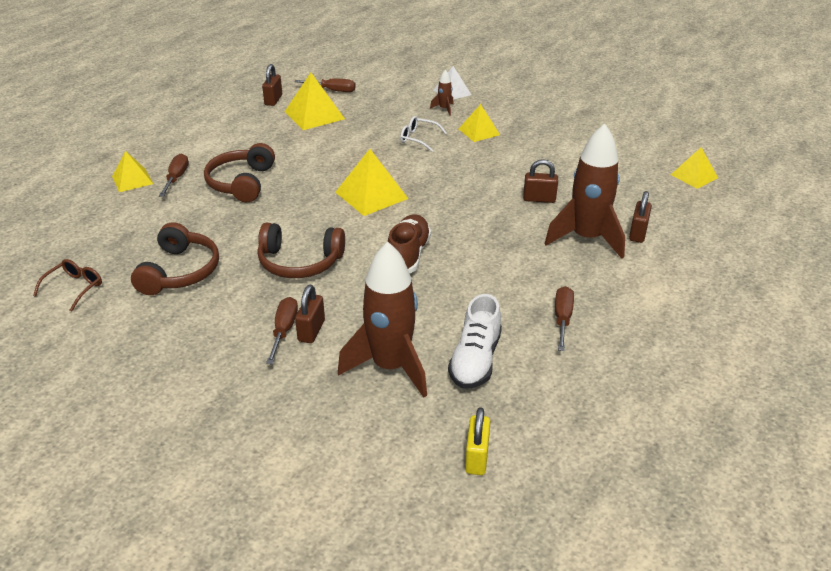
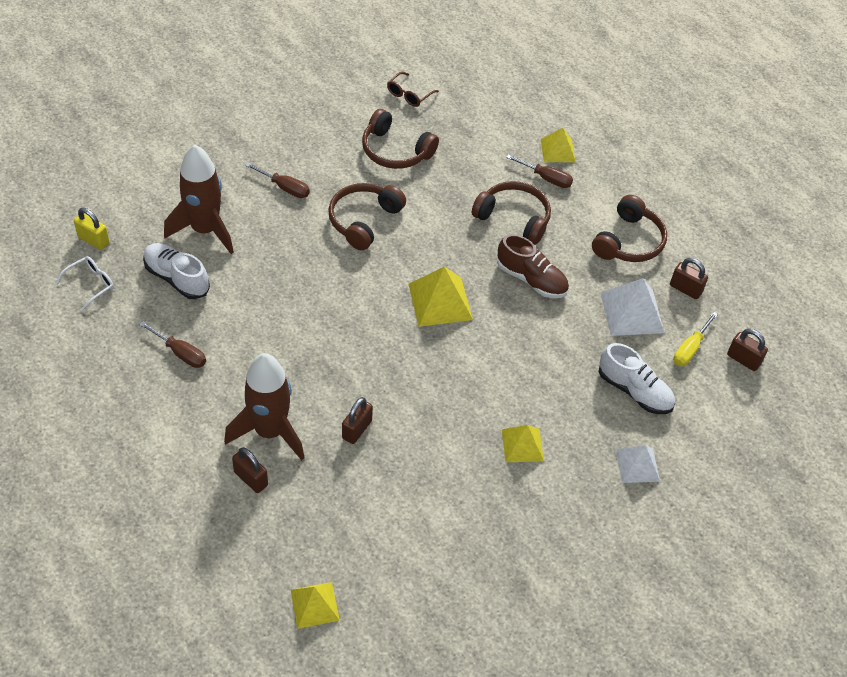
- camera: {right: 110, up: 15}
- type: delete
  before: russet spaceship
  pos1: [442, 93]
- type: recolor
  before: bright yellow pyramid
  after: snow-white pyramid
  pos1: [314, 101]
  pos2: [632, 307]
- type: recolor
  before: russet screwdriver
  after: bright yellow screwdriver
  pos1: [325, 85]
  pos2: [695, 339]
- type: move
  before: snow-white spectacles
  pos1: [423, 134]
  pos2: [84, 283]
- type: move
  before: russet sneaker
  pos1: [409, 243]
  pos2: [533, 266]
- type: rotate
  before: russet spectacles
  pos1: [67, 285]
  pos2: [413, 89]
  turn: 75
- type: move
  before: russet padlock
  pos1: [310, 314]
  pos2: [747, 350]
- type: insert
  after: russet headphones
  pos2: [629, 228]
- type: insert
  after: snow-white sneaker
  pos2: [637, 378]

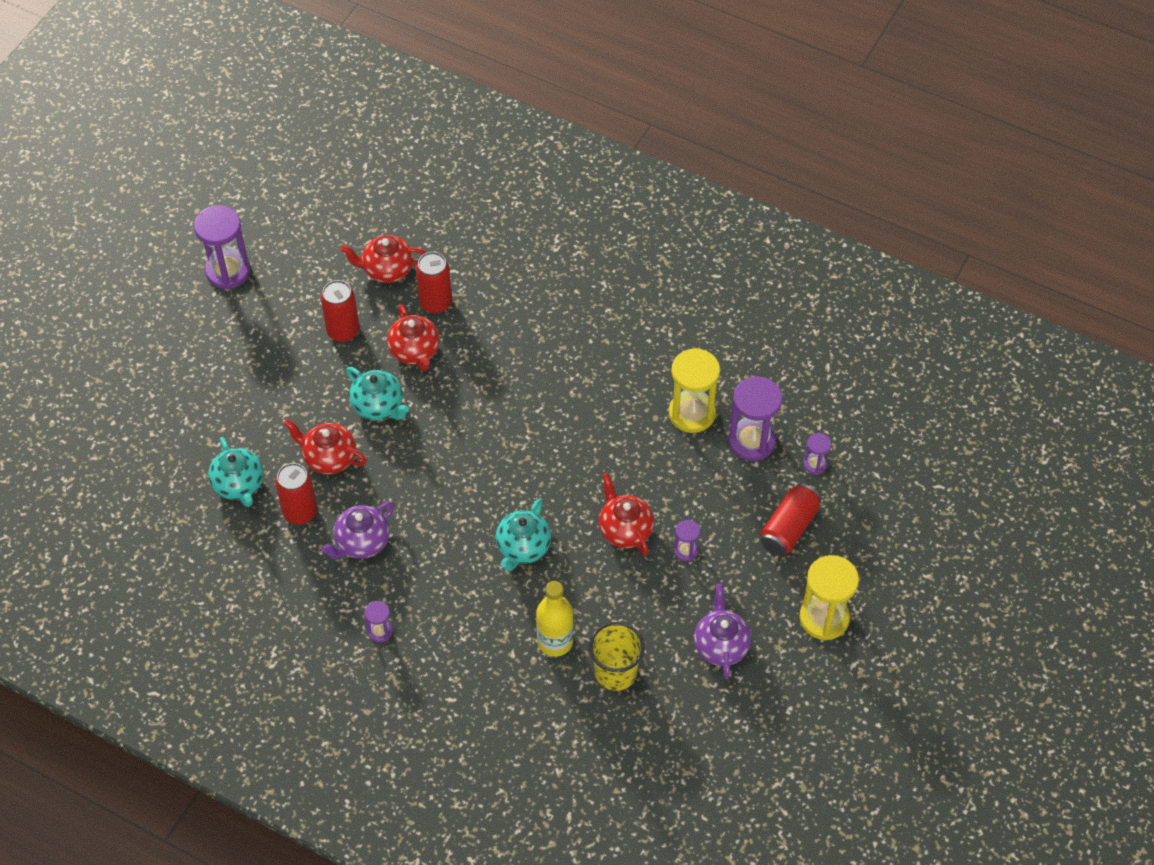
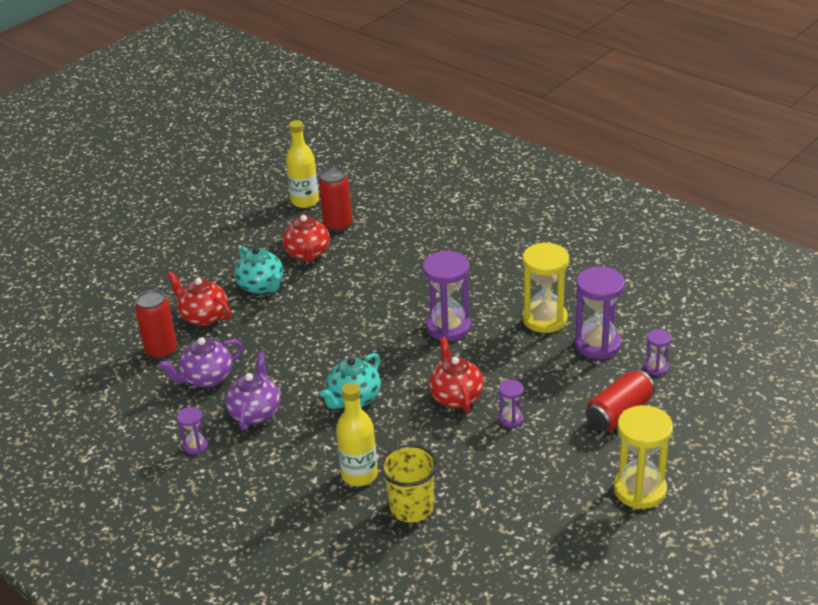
- camera: {right: 15, up: -20}
- type: move
  before: purple sand timer
  pos1: [222, 247]
  pos2: [447, 296]
- type: replace
  before: scarlet tea pot
  after: bright yellow flask
  pos1: [383, 259]
  pos2: [302, 164]
- type: delete
  before: scarlet can
  pos1: [340, 311]
- type: delete
  before: turquoise tea pot
  pos1: [236, 472]
- type: move
  before: purple tea pot
  pos1: [722, 631]
  pos2: [252, 391]

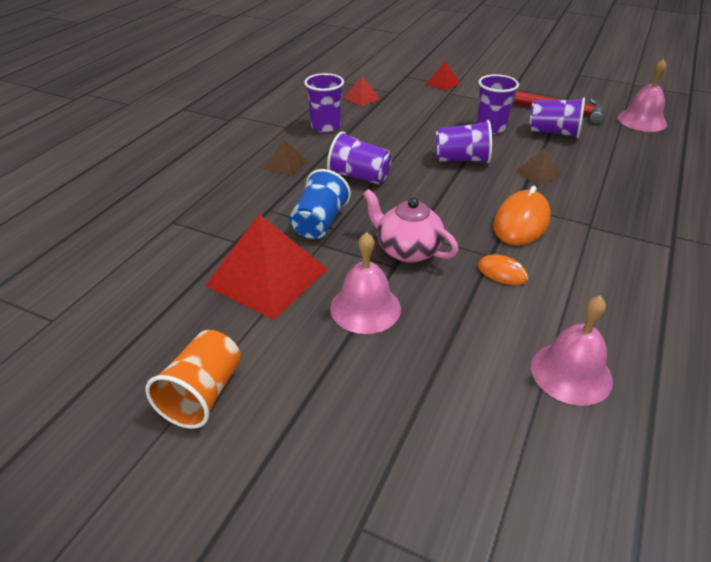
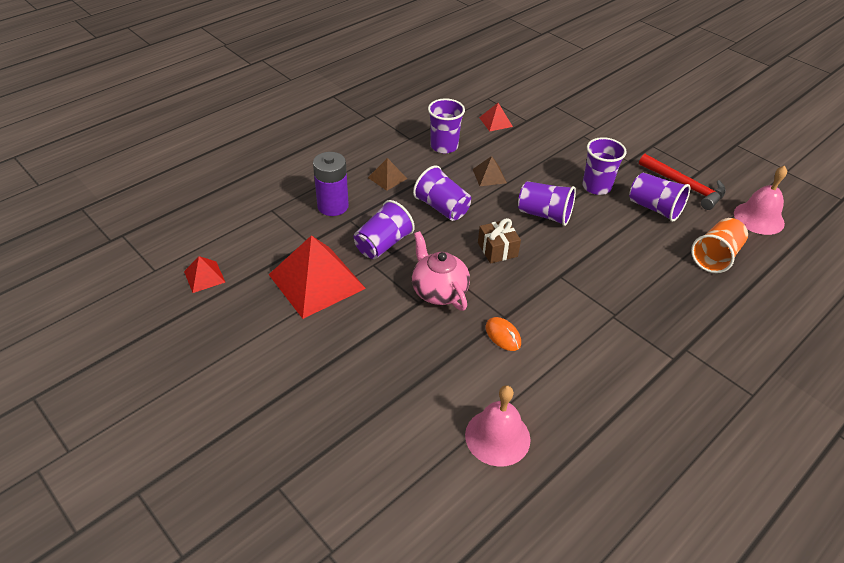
- camera: {right: 20, up: 5}
- type: move
  before: scarlet pyramid
  pos1: [443, 76]
  pos2: [205, 274]
- type: move
  before: russet pyramid
  pos1: [539, 166]
  pos2: [490, 171]
- type: recolor
  before: cobalt beaker
  after: purple beaker
  pos1: [320, 204]
  pos2: [384, 229]
- type: delete
  before: orange-coloured mouse
  pos1: [522, 215]
- type: delete
  before: rose-pink bell
  pos1: [365, 283]
- type: move
  before: orange-coloured beaker
  pos1: [193, 379]
  pos2: [719, 245]
- type: insert
  after: purple AA battery
  pos2: [331, 184]
- type: insert
  after: russet gift
  pos2: [499, 241]

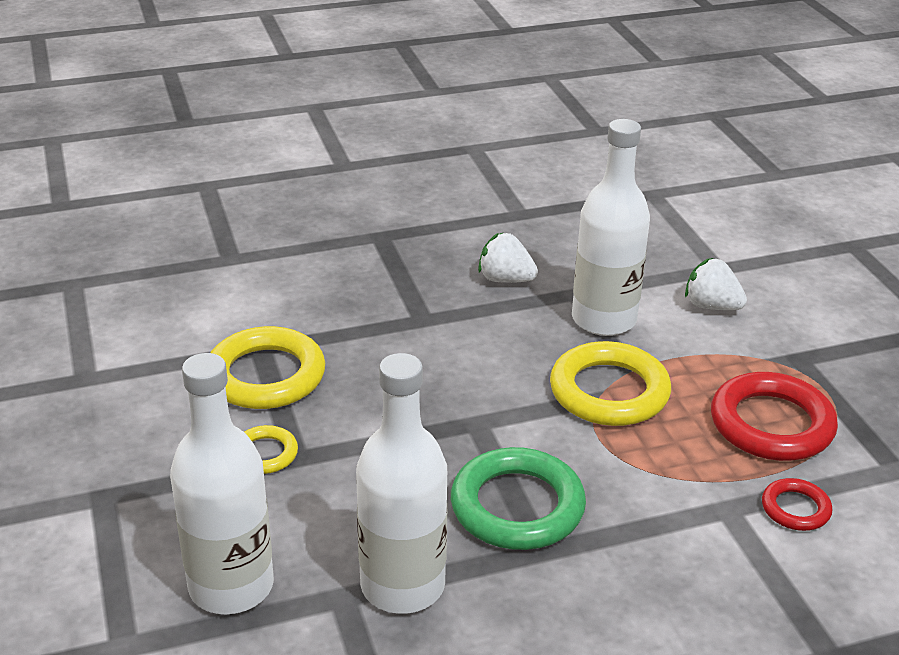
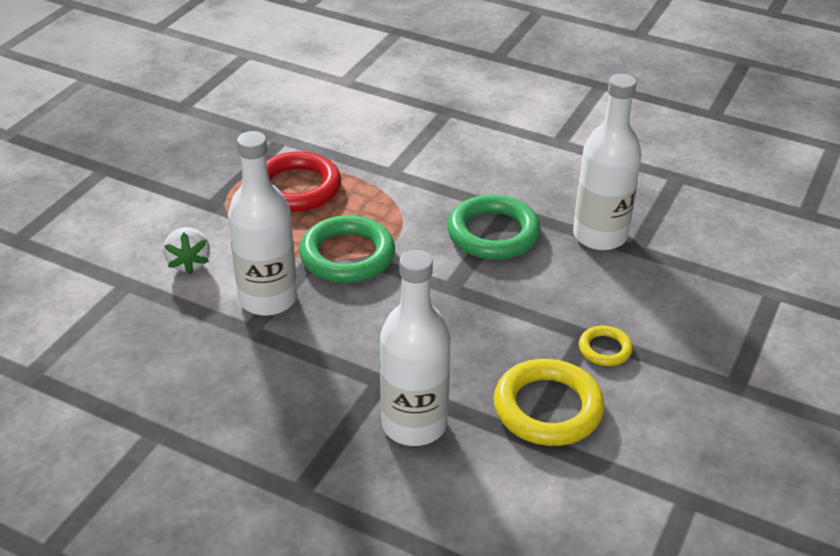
- camera: {right: -135, up: 5}
- type: delete
  before: snow-white berry
  pos1: [508, 257]
- type: recolor
  before: bright yellow ring
  after: green ring
  pos1: [610, 383]
  pos2: [347, 249]
- type: move
  before: snow-white flask
  pos1: [222, 483]
  pos2: [415, 348]
- type: delete
  before: scarlet ring
  pos1: [797, 504]

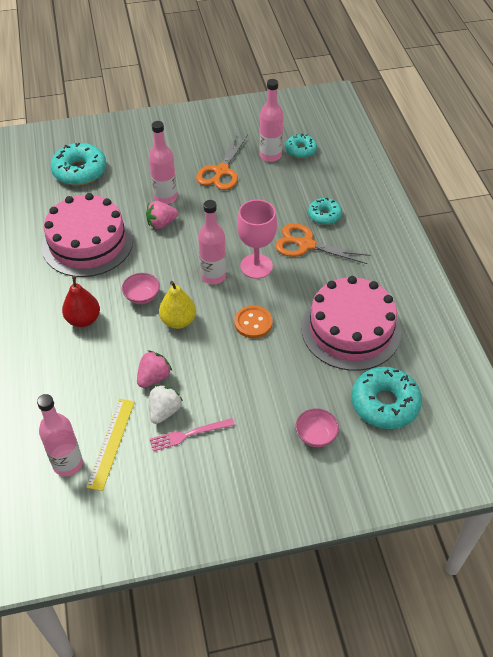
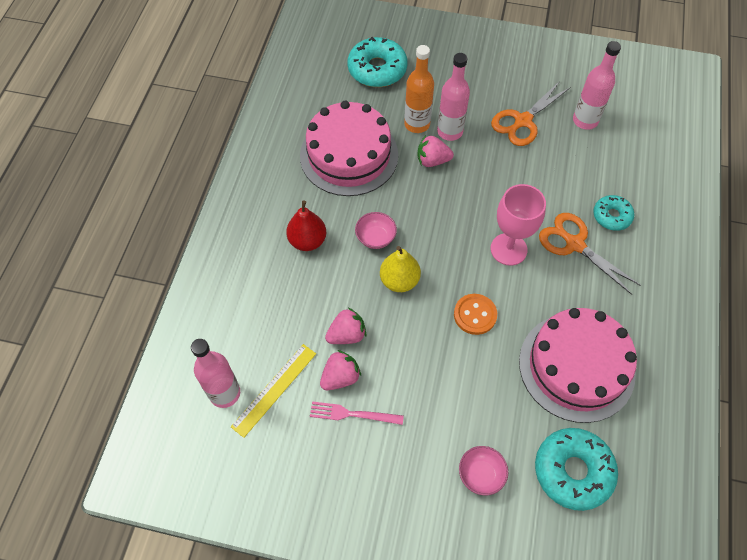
- camera: {right: 25, up: 10}
- type: delete
  before: turquoise doughnut
  pos1: [301, 146]
- type: delete
  before: rose-pink flask
  pos1: [212, 242]
- type: recolor
  before: snow-white berry
  after: rose-pink berry
  pos1: [166, 404]
  pos2: [340, 370]
- type: insert
  after: orange-coloured flask
  pos2: [419, 89]

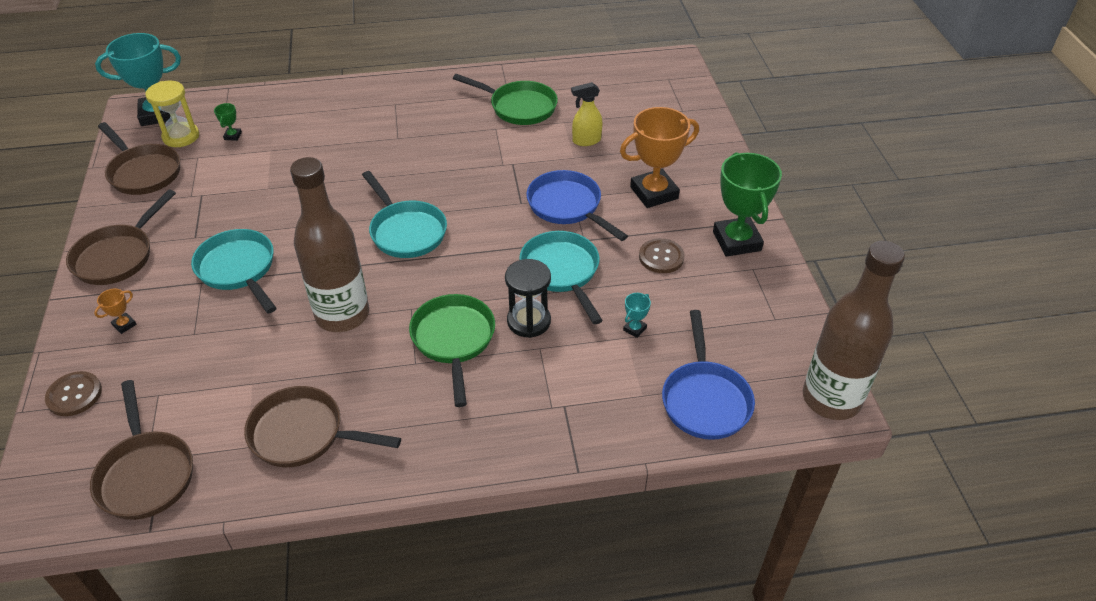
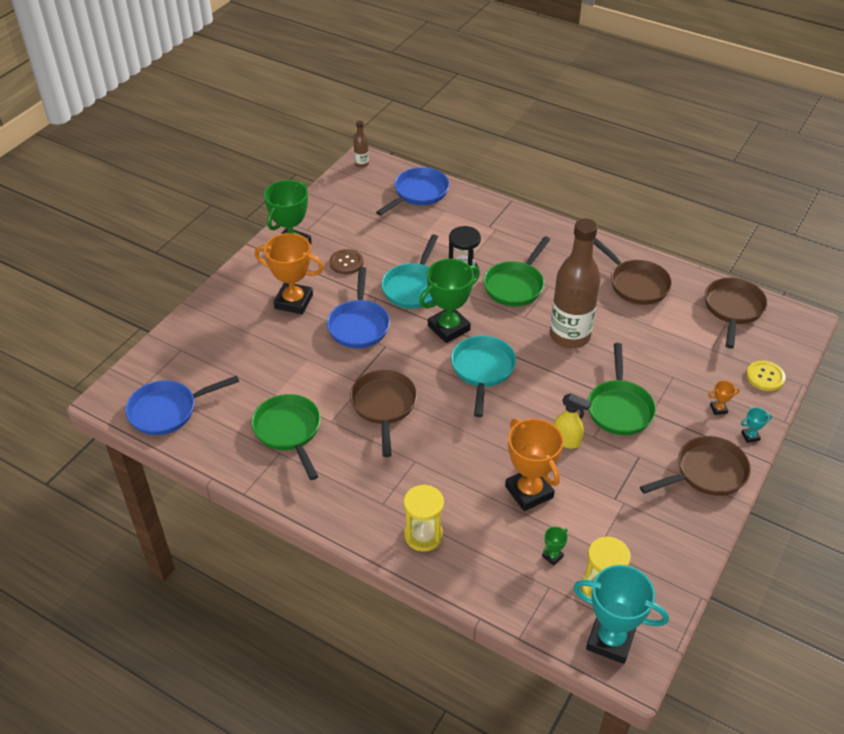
- camera: {right: -140, up: 0}
- type: move
  before: bright yellow spray bottle
  pos1: [587, 114]
  pos2: [572, 421]
- type: move
  before: russet pan
  pos1: [139, 158]
  pos2: [383, 413]
- type: recolor
  before: turquoise pan
  after: green pan
  pos1: [234, 271]
  pos2: [622, 389]
- type: resize
  before: russet flask
  pos1: [854, 330]
  pos2: [361, 144]
  scale: 0.41
- type: move
  before: turquoise prize cup
  pos1: [637, 315]
  pos2: [756, 425]
- type: recolor
  before: russet shirt button
  after: bright yellow shirt button
  pos1: [73, 393]
  pos2: [766, 376]
- type: insert
  after: green prize cup
  pos2: [449, 301]
- type: insert
  after: cobalt pan
  pos2: [182, 405]
- type: insert
  after: orange-coloured prize cup
  pos2: [534, 465]
- type: insert
  after: bright yellow sand timer
  pos2: [424, 518]

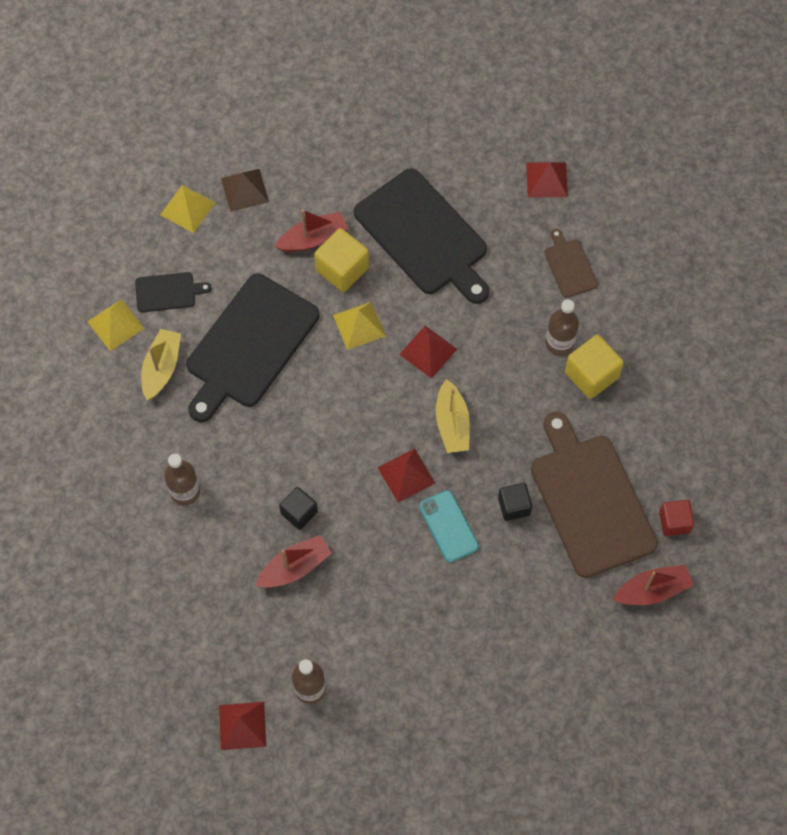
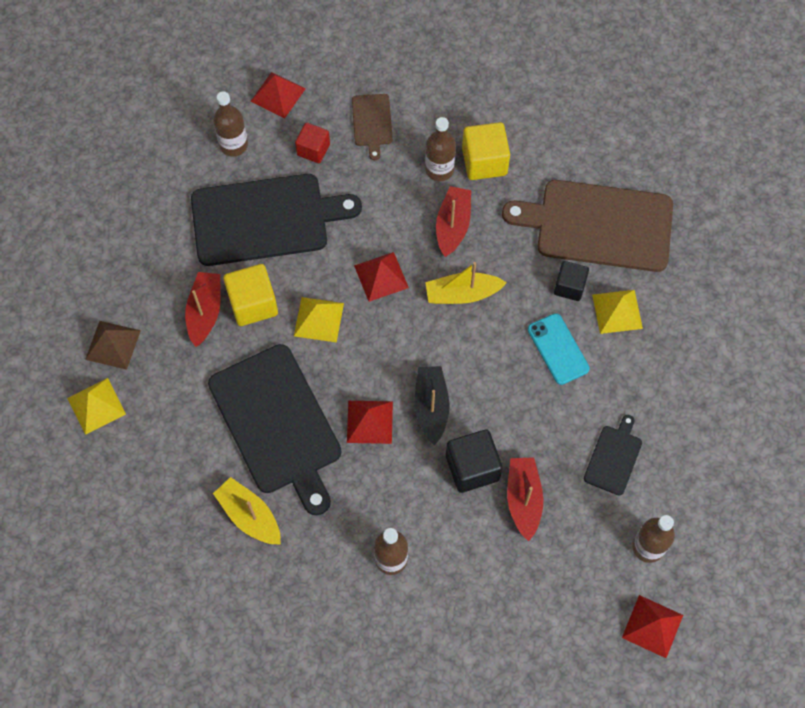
- camera: {right: -60, up: 0}
- type: rotate
  before: russet cutting board
  pos1: [571, 263]
  pos2: [372, 127]
  turn: -105
- type: move
  before: jet-black cutting board
  pos1: [173, 292]
  pos2: [613, 455]
- type: move
  before: bright yellow pyramid
  pos1: [115, 325]
  pos2: [617, 312]
- type: rotate
  before: bright yellow toy boat
  pos1: [453, 416]
  pos2: [466, 283]
  turn: 150
- type: move
  before: scarlet pyramid
  pos1: [406, 475]
  pos2: [370, 422]
- type: resize
  before: jet-black block
  pos1: [298, 508]
  pos2: [474, 461]
  scale: 1.52
- type: rotate
  before: turquoise phone
  pos1: [449, 526]
  pos2: [559, 349]
  turn: 60
- type: move
  before: scarlet block
  pos1: [676, 518]
  pos2: [312, 143]
- type: move
  before: scarlet toy boat
  pos1: [653, 585]
  pos2: [453, 221]
- type: insert
  after: russet flask
  pos2: [230, 124]
- type: insert
  after: jet-black toy boat
  pos2: [432, 405]

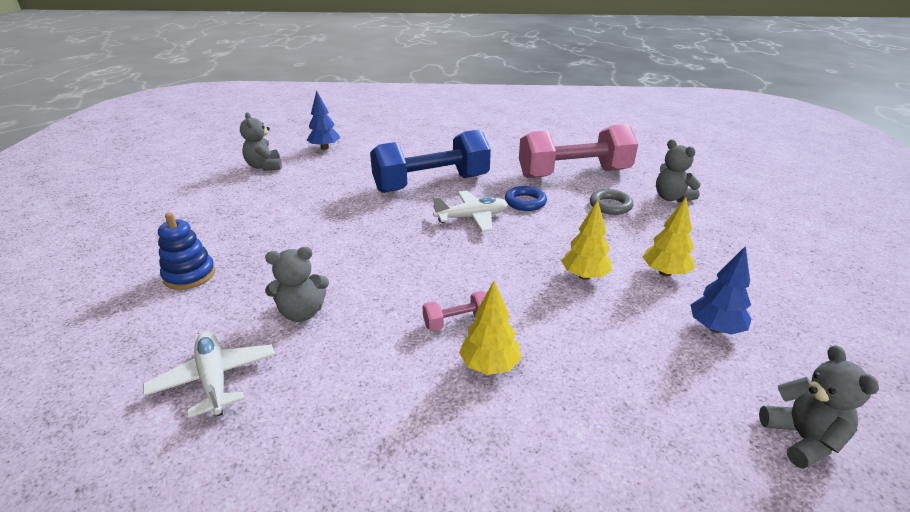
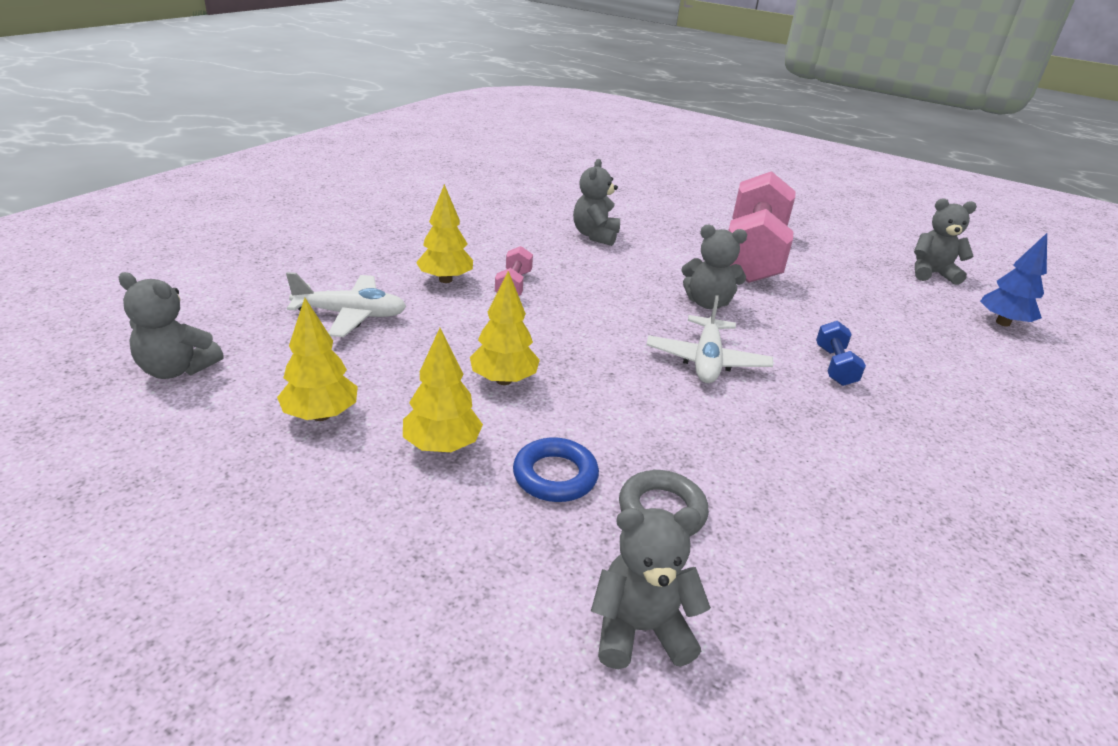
- camera: {right: 115, up: 0}
- type: move
  before: rose-pink hand weight
  pos1: [578, 151]
  pos2: [762, 227]
- type: resize
  before: cobalt hand weight
  pos1: [430, 161]
  pos2: [841, 353]
  scale: 0.4
- type: move
  before: cobalt ring
  pos1: [526, 198]
  pos2: [556, 469]
- type: delete
  before: cobalt stacking toy
  pos1: [186, 251]
- type: recolor
  before: cobalt fir tree
  after: bright yellow fir tree
  pos1: [720, 290]
  pos2: [317, 359]
- type: move
  before: snow-white aeroplane
  pos1: [209, 375]
  pos2: [346, 304]
- type: insert
  after: grey teddy bear
  pos2: [714, 267]

